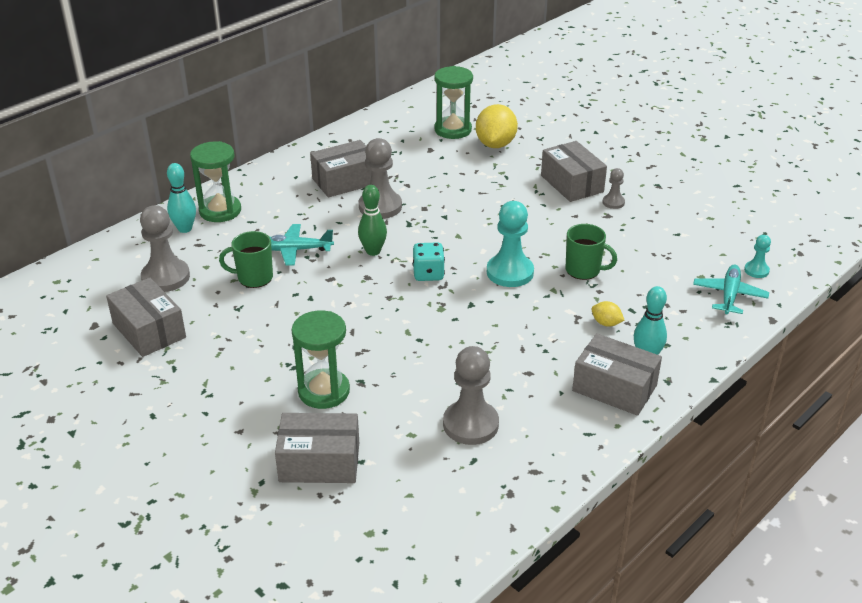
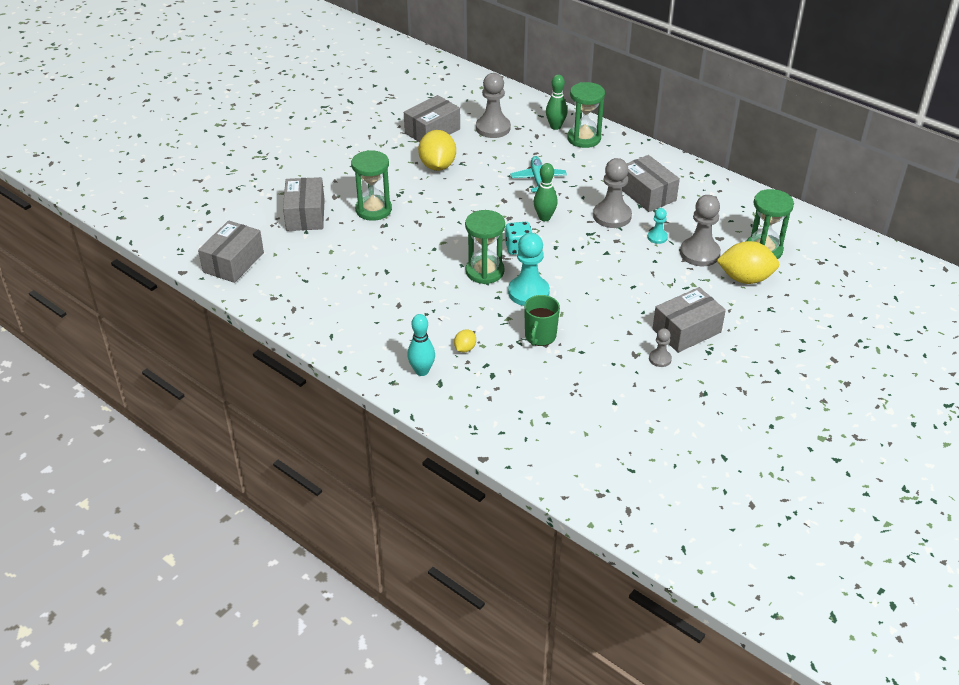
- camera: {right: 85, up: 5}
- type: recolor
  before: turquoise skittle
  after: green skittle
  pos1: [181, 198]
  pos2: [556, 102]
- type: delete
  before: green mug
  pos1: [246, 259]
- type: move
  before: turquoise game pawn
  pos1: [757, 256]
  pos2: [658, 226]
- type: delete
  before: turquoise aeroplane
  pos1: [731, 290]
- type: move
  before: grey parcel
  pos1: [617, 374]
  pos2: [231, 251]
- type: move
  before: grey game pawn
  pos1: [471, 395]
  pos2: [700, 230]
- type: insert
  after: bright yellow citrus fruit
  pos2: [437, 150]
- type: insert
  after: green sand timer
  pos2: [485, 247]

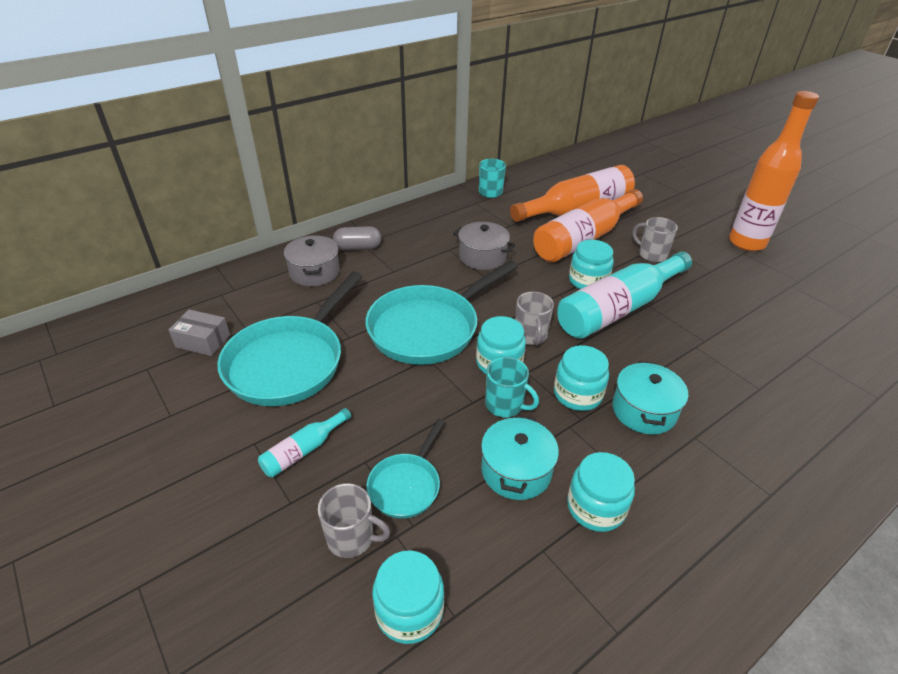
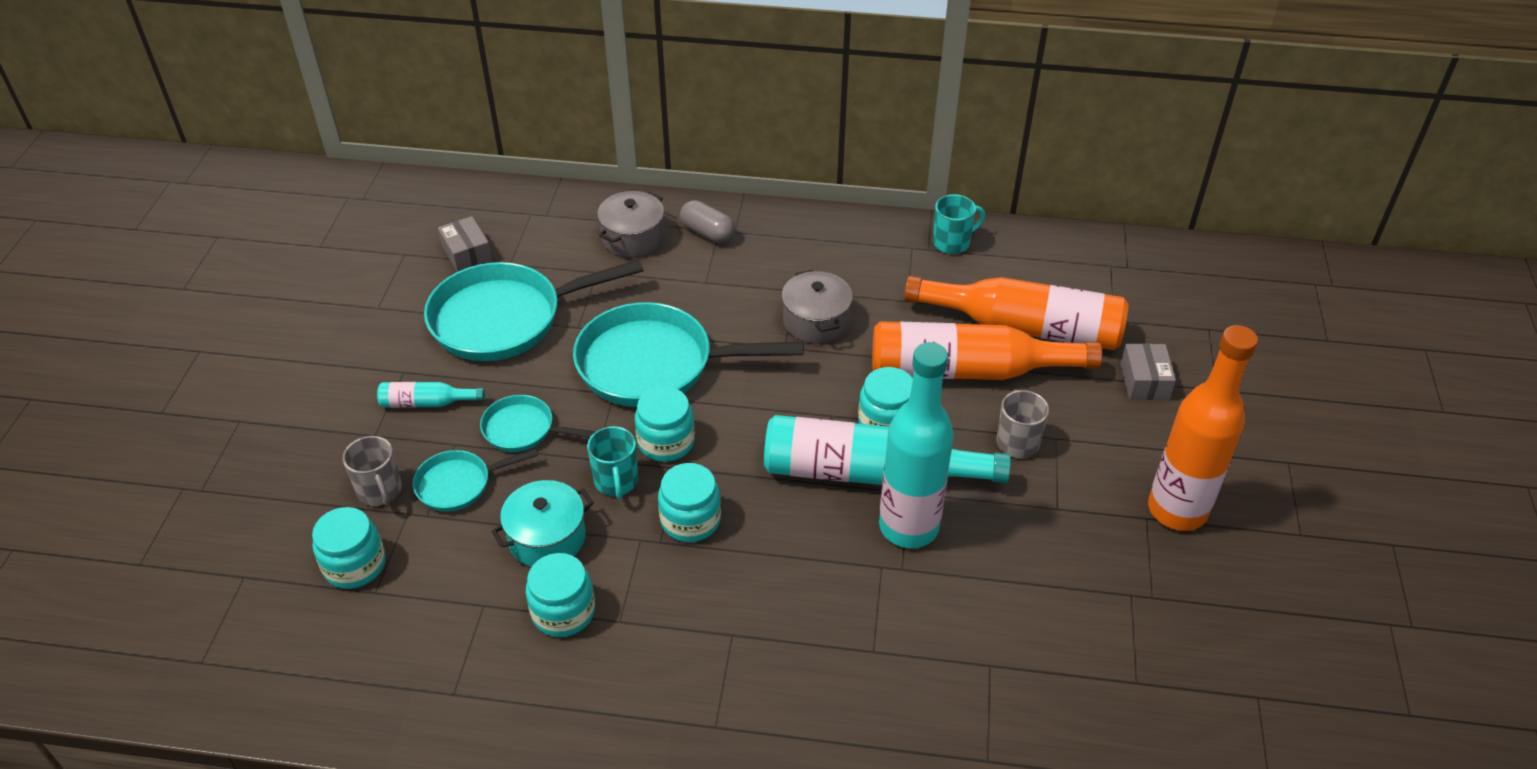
- camera: {right: 45, up: 5}
- type: delete
  before: grey mug
  pos1: [534, 318]
- type: delete
  before: turquoise cooking pot
  pos1: [650, 398]
- type: insert
  after: turquoise flask
  pos2: [916, 445]
- type: insert
  after: grey parcel
  pos2: [1148, 371]
- type: insert
  after: turquoise pan
  pos2: [538, 423]

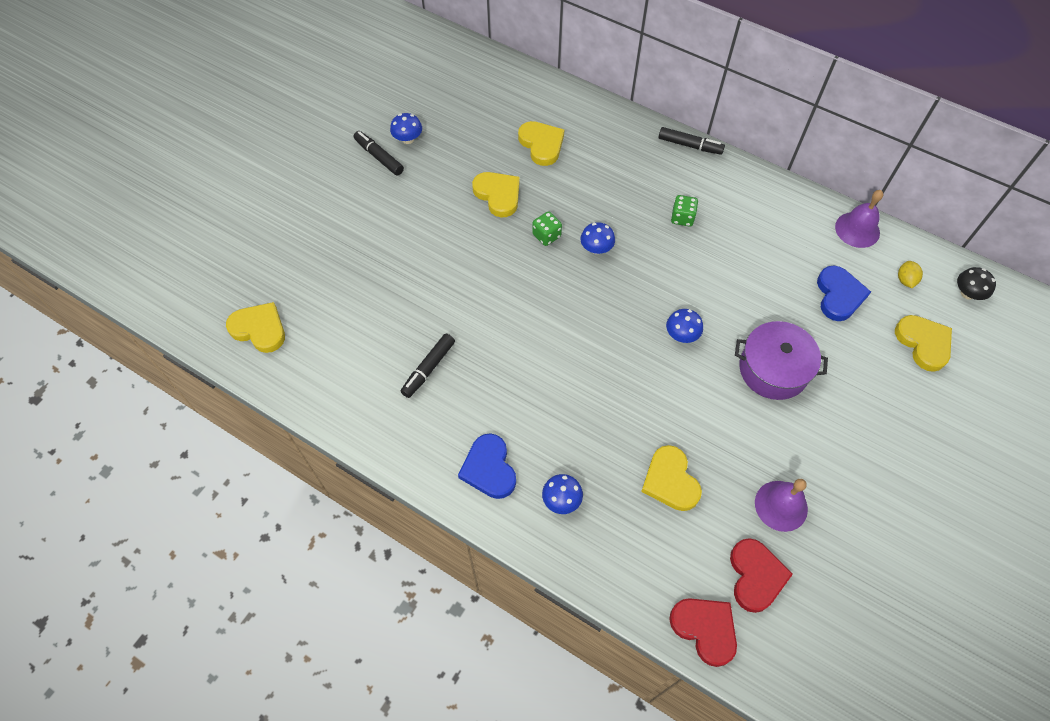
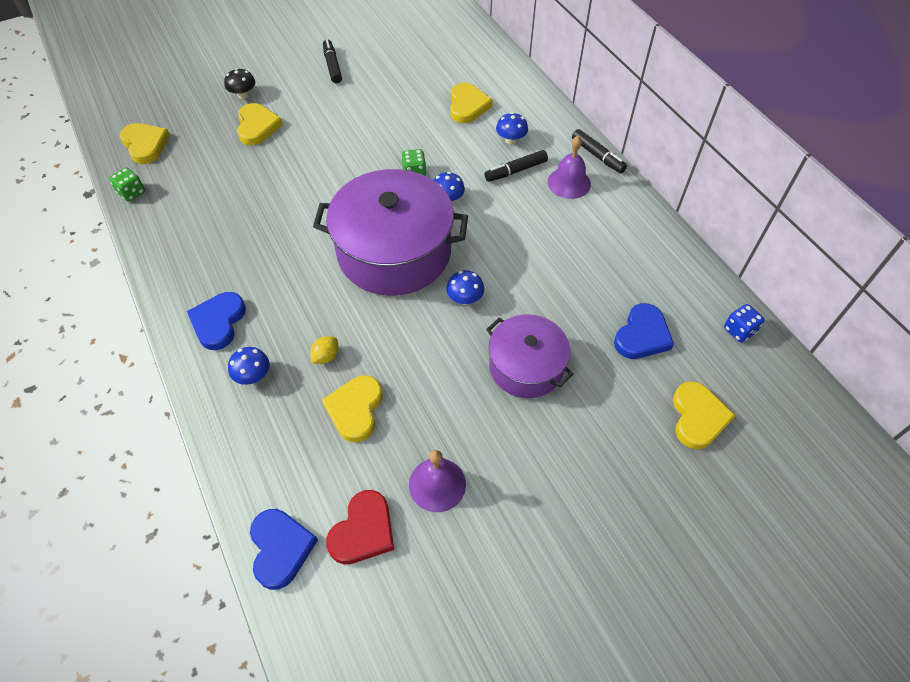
- camera: {right: 30, up: -5}
- type: move
  before: cobalt fungus
  pos1: [406, 128]
  pos2: [512, 128]
- type: move
  before: bright yellow heart
  pos1: [496, 194]
  pos2: [260, 124]
- type: move
  before: purple bell
  pos1: [859, 219]
  pos2: [569, 167]
- type: move
  before: green dice
  pos1: [684, 211]
  pos2: [127, 184]
- type: move
  before: bright yellow citrus fruit
  pos1: [910, 274]
  pos2: [324, 350]
- type: move
  before: jet-black fungus
  pos1: [976, 283]
  pos2: [239, 83]
- type: move
  before: jet-black marker
  pos1: [427, 366]
  pos2: [516, 166]
- type: recolor
  before: scarlet heart
  after: cobalt heart
  pos1: [703, 632]
  pos2: [284, 549]
- type: insert
  after: purple cooking pot
  pos2: [390, 232]
- type: insert
  after: cobalt dice
  pos2: [744, 323]

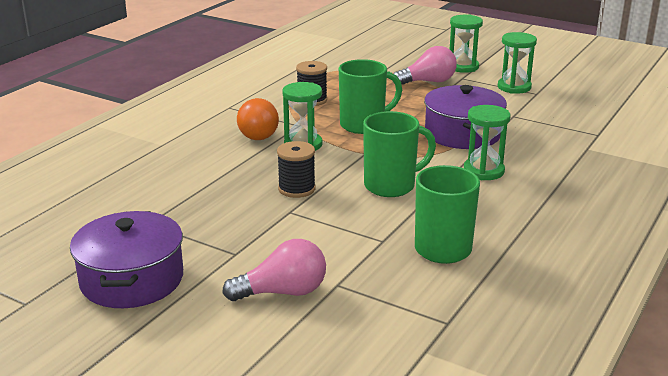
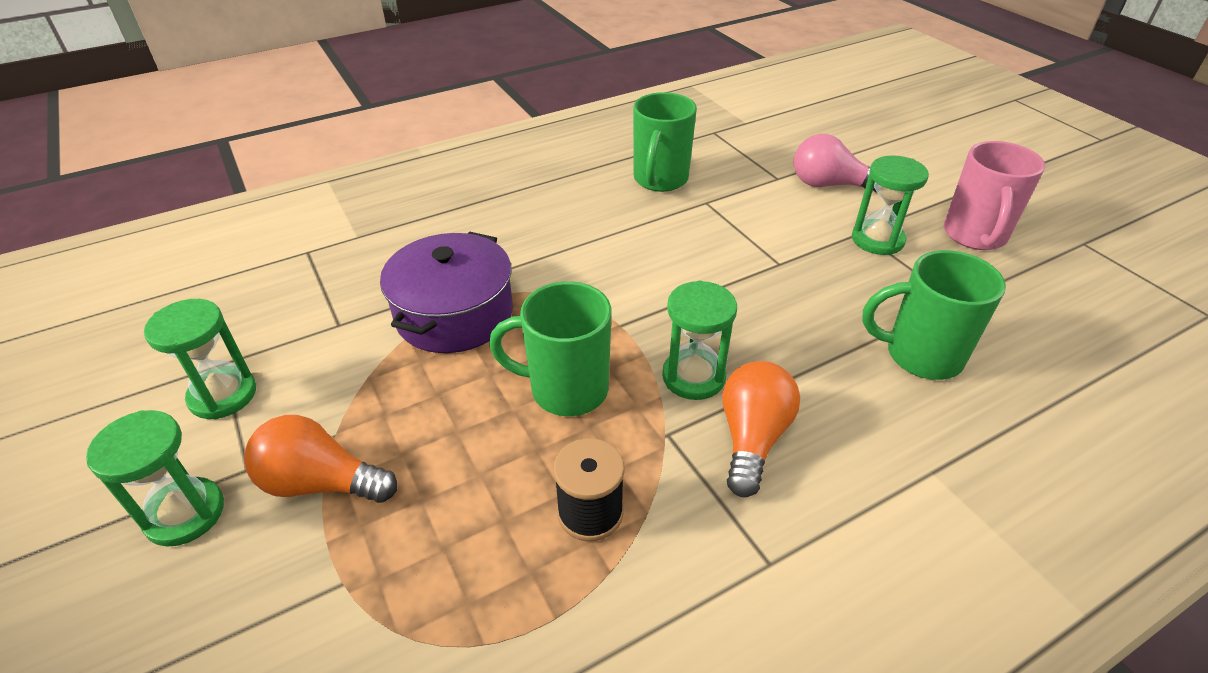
- camera: {right: -150, up: 15}
- type: recolor
  before: rose-pink lightbulb
  after: orange-coloured lightbulb
  pos1: [425, 65]
  pos2: [320, 459]
- type: move
  before: green sand timer
  pos1: [487, 142]
  pos2: [890, 205]
- type: move
  before: green mug
  pos1: [399, 154]
  pos2: [934, 315]
- type: delete
  before: jet-black bobbin
  pos1: [296, 169]
- type: replace
  before: purple cooking pot
  after: rose-pink mug
  pos1: [126, 259]
  pos2: [994, 195]

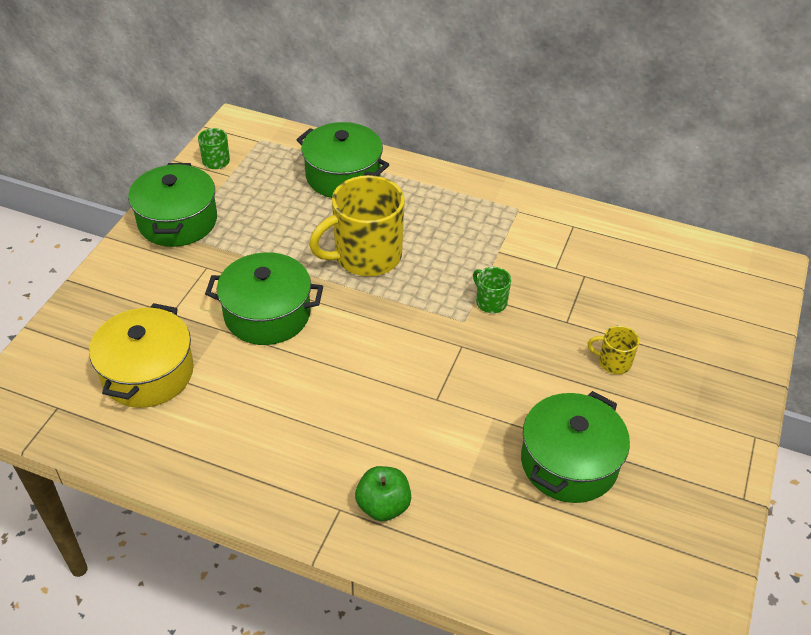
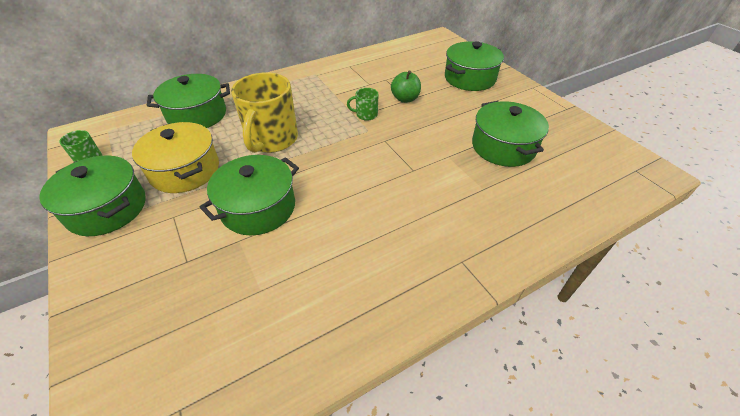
- camera: {right: -50, up: 0}
- type: move
  before: bright yellow cooking pot
  pos1: [141, 355]
  pos2: [175, 157]
- type: delete
  before: bright yellow mug
  pos1: [613, 350]
- type: move
  before: green toy apple
  pos1: [383, 493]
  pos2: [406, 86]
- type: insert
  after: green cooking pot
  pos2: [474, 66]

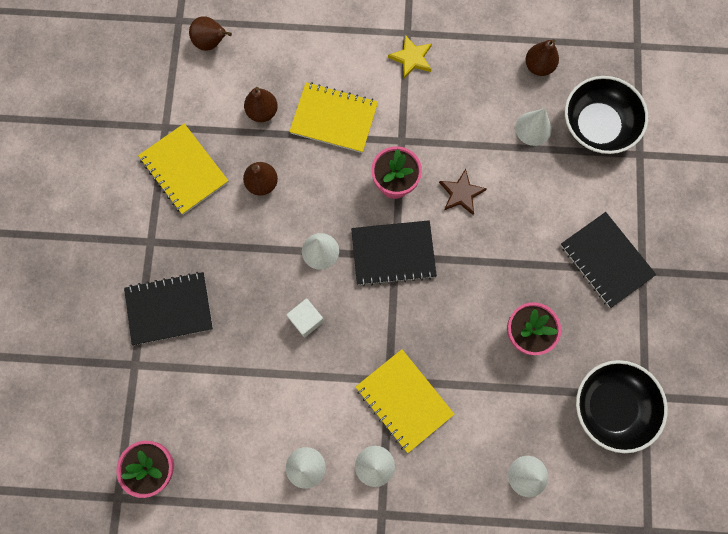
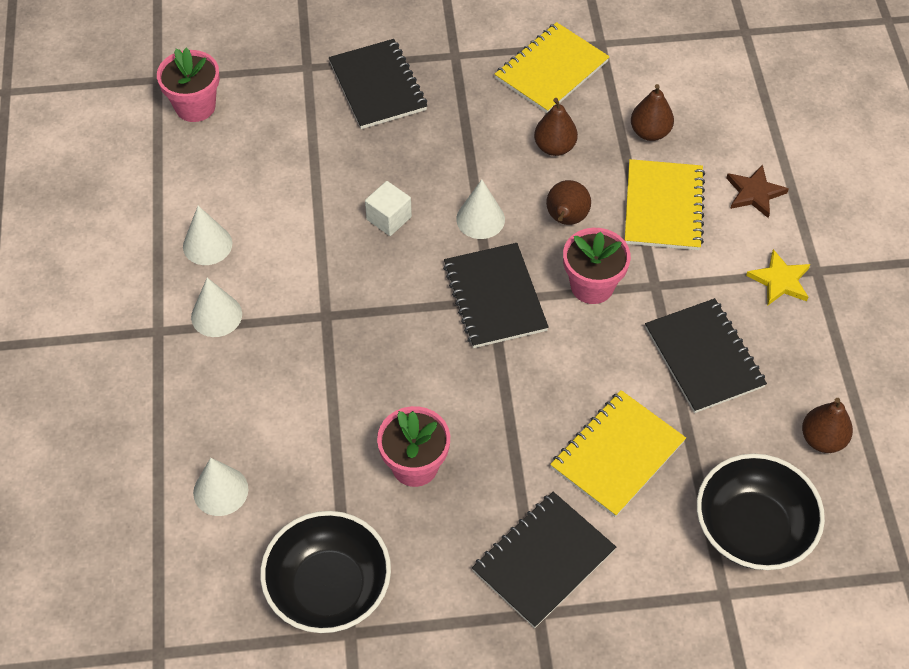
- camera: {right: 80, up: -20}
- type: move
  before: russet pear
  pos1: [210, 33]
  pos2: [568, 202]
- type: delete
  before: snow-white cone shape
  pos1: [533, 127]
- type: move
  before: russet star
  pos1: [463, 192]
  pos2: [757, 191]
- type: move
  before: bright yellow notepad
  pos1: [405, 401]
  pos2: [618, 453]
- type: insert
  after: jet-black notepad
  pos2: [706, 355]

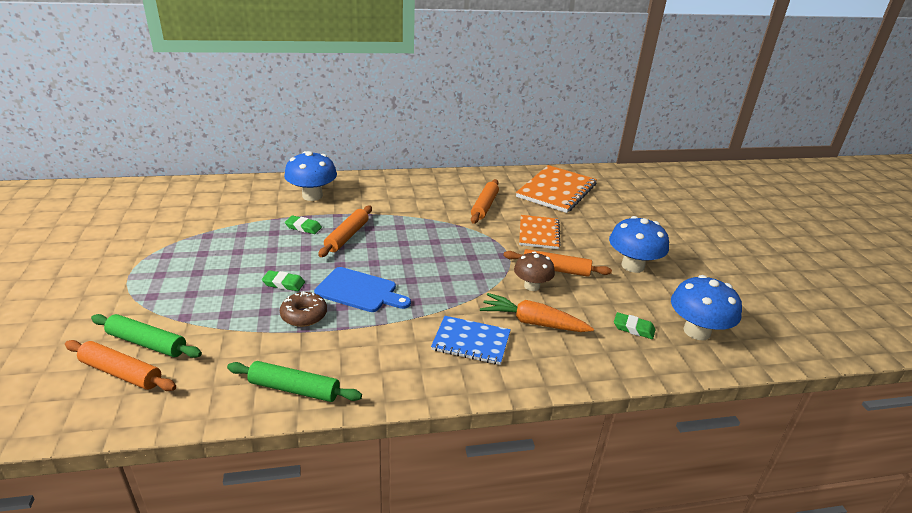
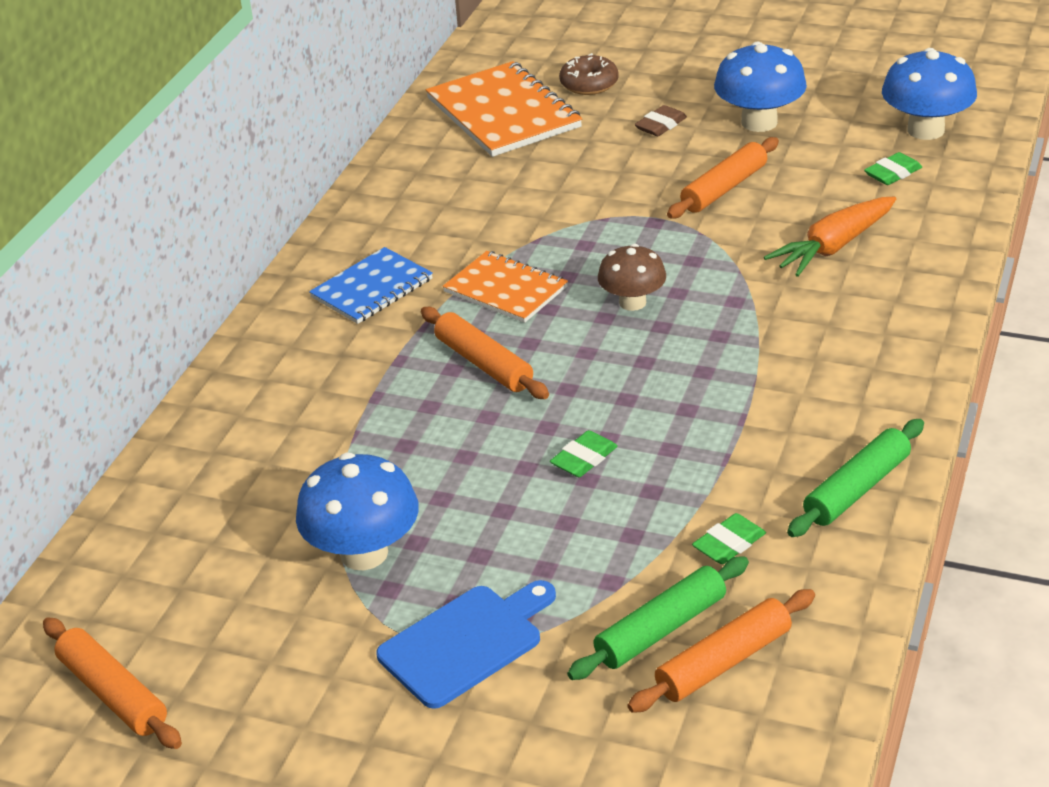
- camera: {right: -55, up: 5}
- type: move
  before: cobalt fungus
  pos1: [310, 176]
  pos2: [357, 511]
- type: move
  before: orange-coloured rolling pin
  pos1: [485, 201]
  pos2: [112, 683]
- type: move
  before: orange-coloured notepad
  pos1: [540, 232]
  pos2: [505, 287]
- type: move
  before: green gum eraser
  pos1: [303, 225]
  pos2: [729, 538]
- type: move
  before: russet fungus
  pos1: [534, 271]
  pos2: [632, 277]
- type: move
  before: cobalt cutting board
  pos1: [362, 289]
  pos2: [466, 644]
- type: move
  before: russet doughnut
  pos1: [303, 309]
  pos2: [589, 74]
- type: move
  before: cobalt notepad
  pos1: [471, 340]
  pos2: [371, 285]
- type: insert
  after: russet gum eraser
  pos2: [661, 120]

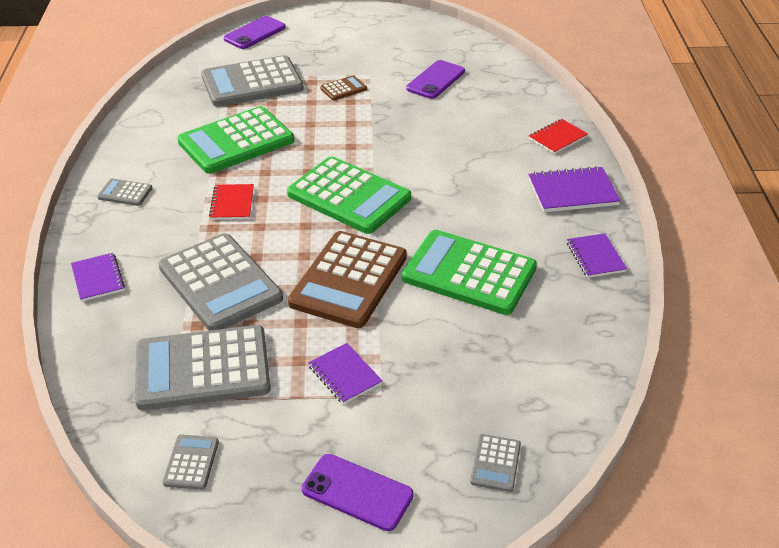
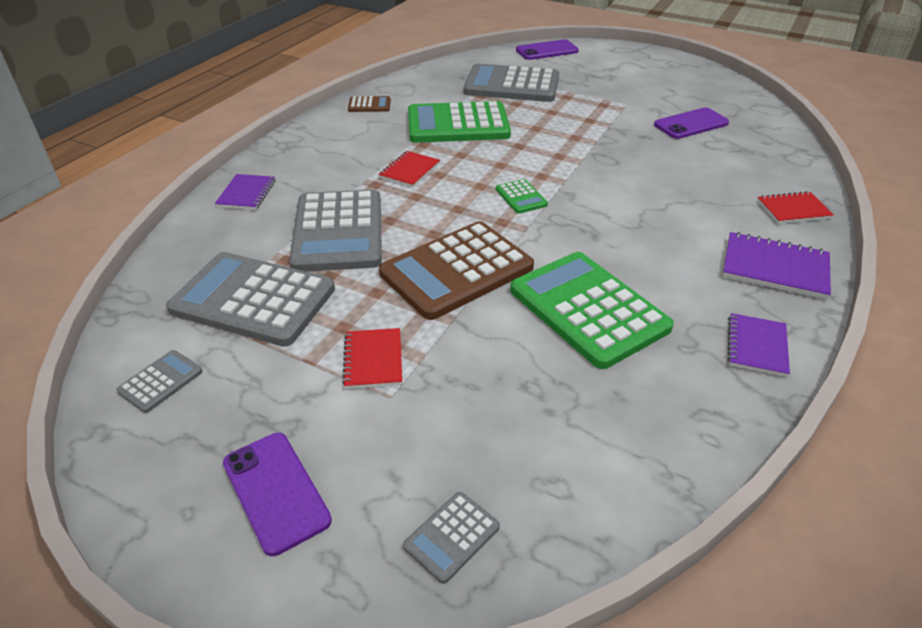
- camera: {right: 30, up: 0}
- type: move
  before: russet calculator
  pos1: [343, 88]
  pos2: [369, 104]
- type: resize
  before: green calculator
  pos1: [349, 195]
  pos2: [522, 196]
  scale: 0.44
- type: delete
  before: grey calculator
  pos1: [124, 192]
- type: recolor
  before: purple notepad
  after: scarlet notepad
  pos1: [345, 373]
  pos2: [372, 358]

